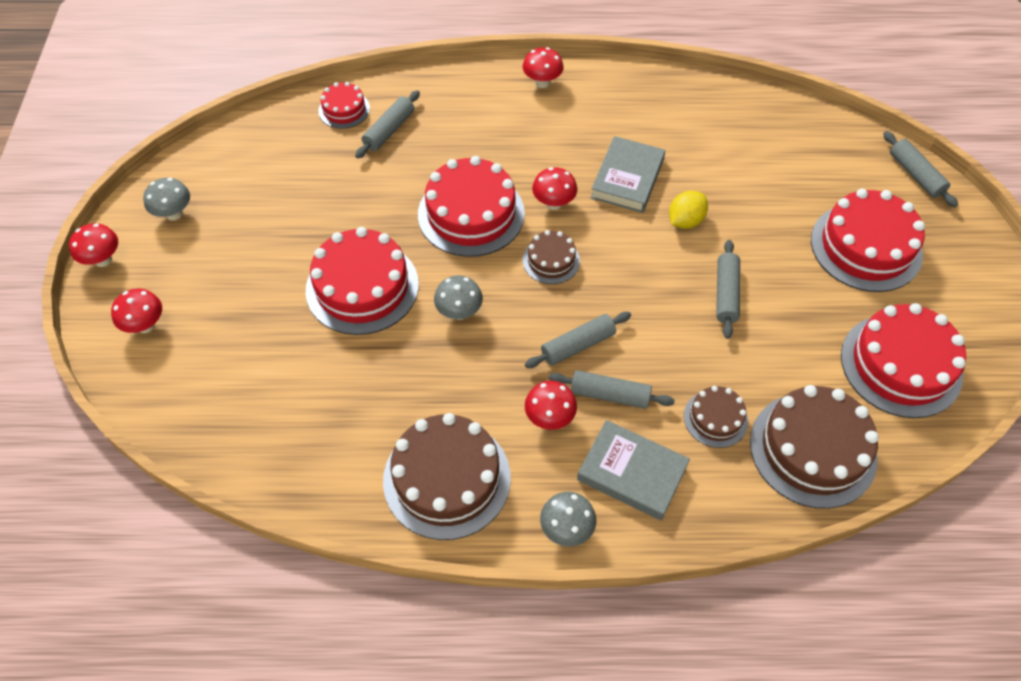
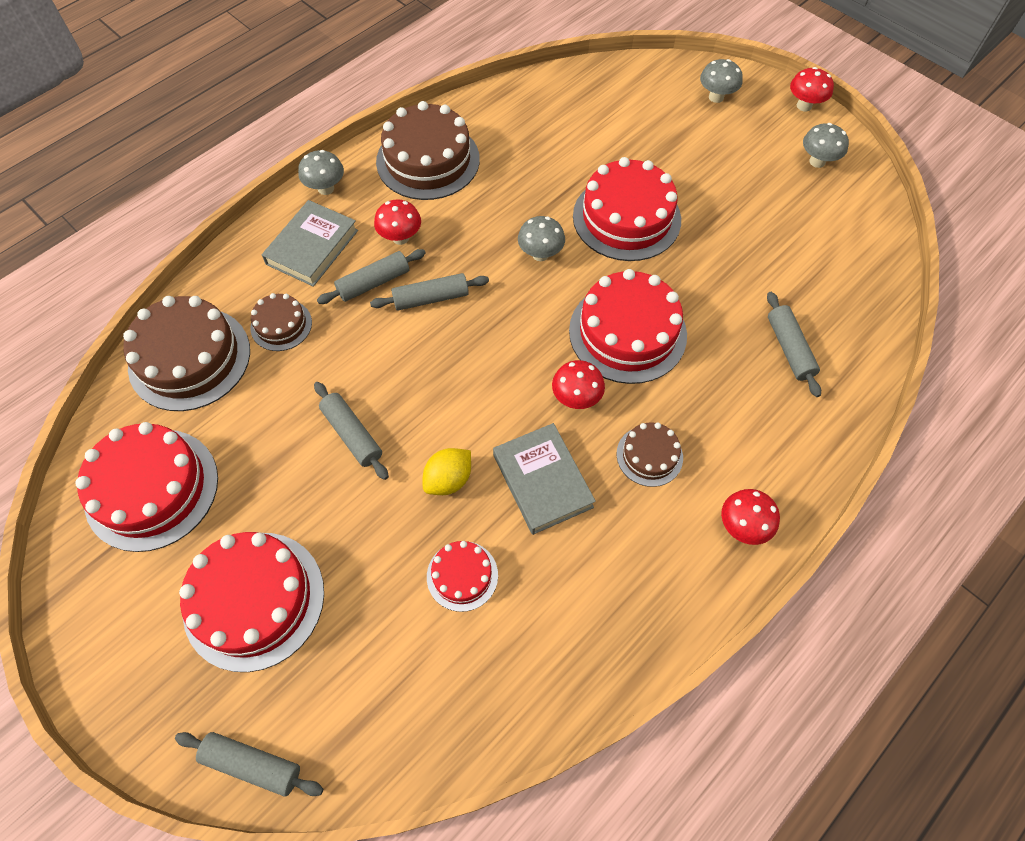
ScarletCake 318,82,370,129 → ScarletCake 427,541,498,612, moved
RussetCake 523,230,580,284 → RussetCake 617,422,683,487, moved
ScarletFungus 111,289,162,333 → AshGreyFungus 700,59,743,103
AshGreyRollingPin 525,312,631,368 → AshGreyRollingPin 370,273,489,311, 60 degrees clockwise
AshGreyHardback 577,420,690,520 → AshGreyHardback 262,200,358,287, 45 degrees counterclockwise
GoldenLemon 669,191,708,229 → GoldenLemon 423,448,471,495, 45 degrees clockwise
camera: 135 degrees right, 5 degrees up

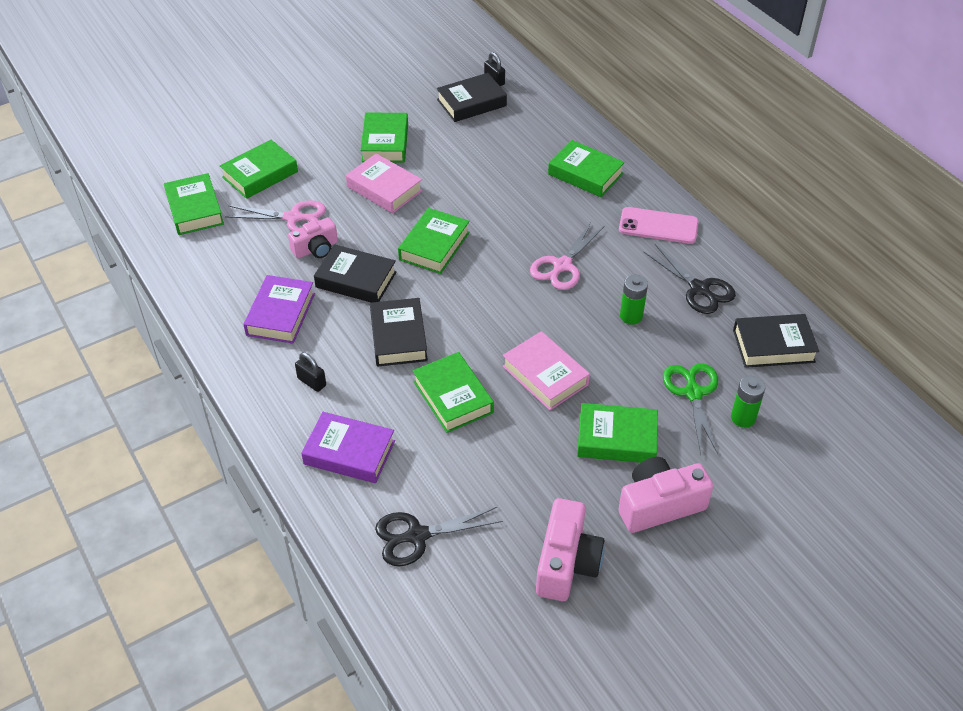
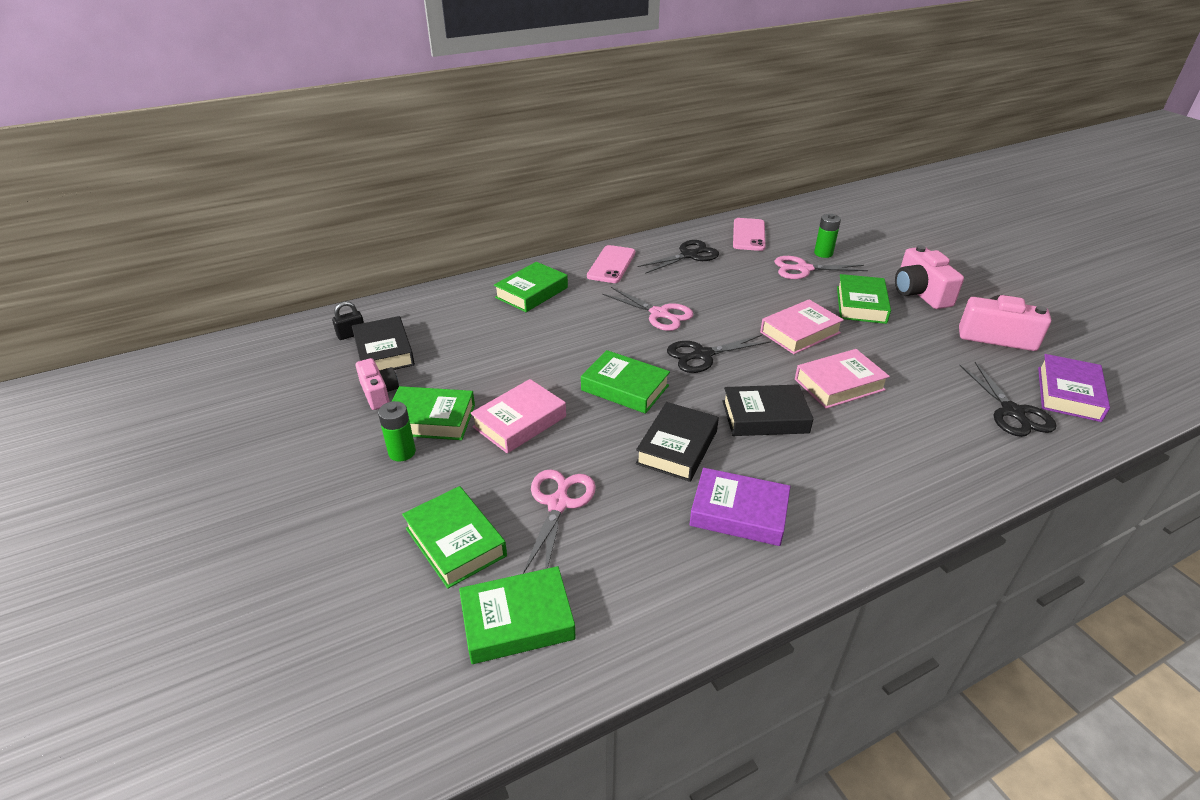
JetBlackSmallLock 295,352,326,392 → -
- → JetBlackPairOfScissors 667,335,771,373
RosePinkCompactCamera 288,217,338,258 → RosePinkCompactCamera 356,358,399,410, moved
RoyalPurpleHardback 301,412,395,483 → RoyalPurpleHardback 1038,354,1110,422, moved
GreenBattery 620,275,648,324 → GreenBattery 378,401,416,461, moved
JetBlackHardback 733,314,819,368 → RosePinkSmartphone 733,218,766,251
GreenHardback 413,352,494,433 → RosePinkHardback 795,349,890,409
GreenPairOfScissors 663,363,718,454 → RosePinkPairOfScissors 774,256,868,279
camera: 85 degrees left, 10 degrees down

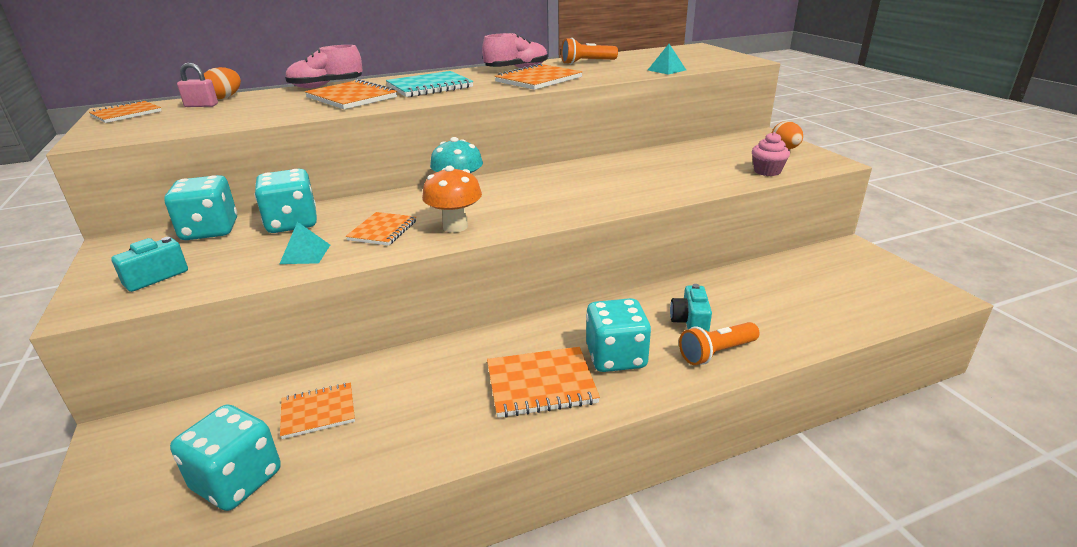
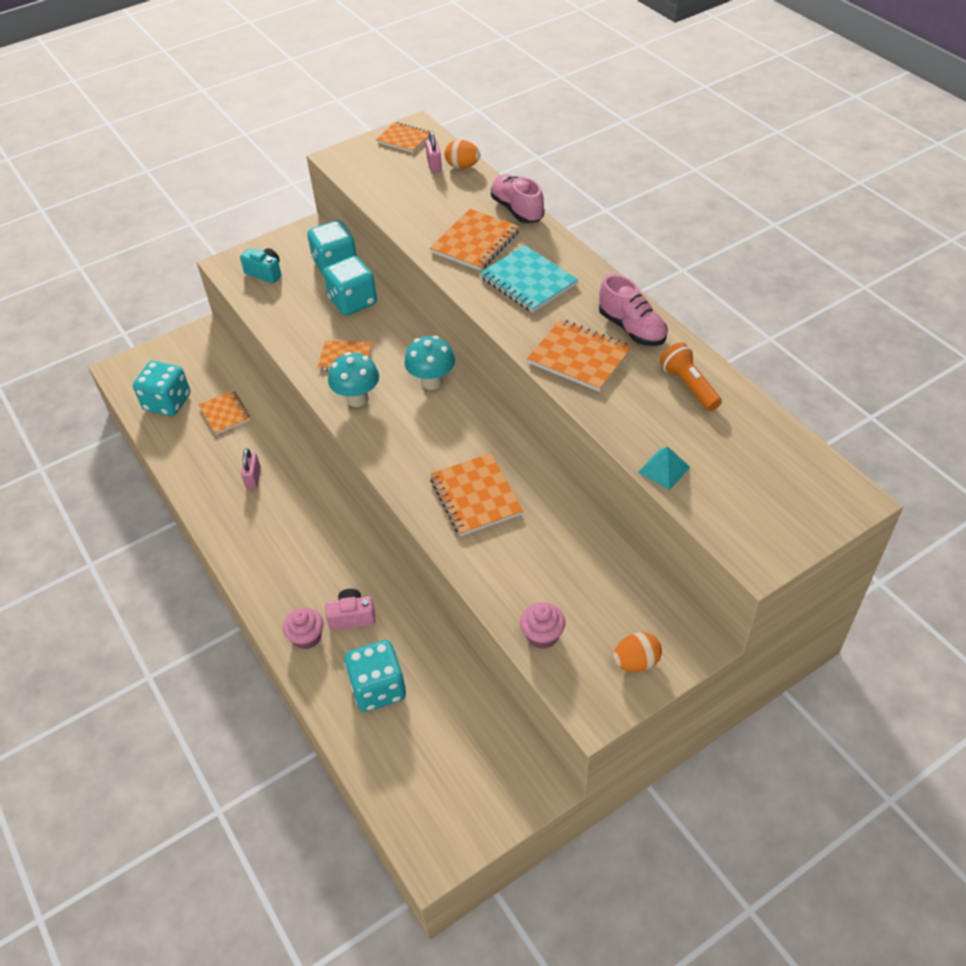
TealPyramidShape 280,222,330,264 → -
- → RosePinkSmallLock 241,448,261,489
BrightOrangeNotepad 487,347,600,418 → BrightOrangeNotepad 430,453,523,536, moved
TealGameDie 586,298,651,372 → TealGameDie 344,640,406,712, moved
BrightOrangePocketTorch 679,322,760,365 → RosePinkMuffin 283,608,324,650
BrightOrangeFungus 422,166,482,233 → TealFungus 328,352,379,407
TealCompactCamera 670,284,712,332 → RosePinkCompactCamera 325,589,376,630
camera: 80 degrees right, 20 degrees up

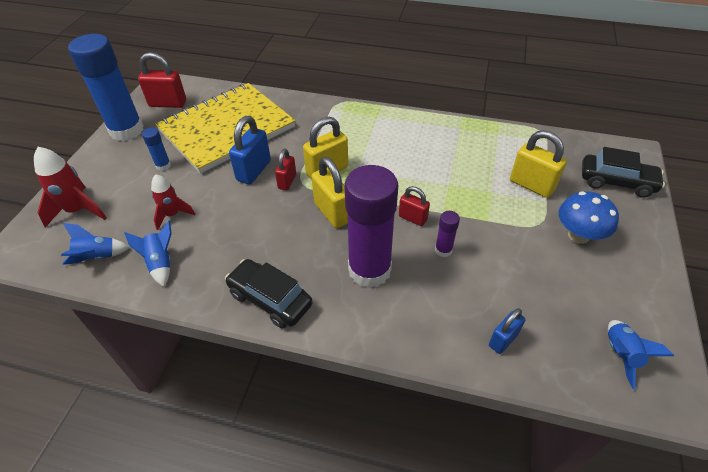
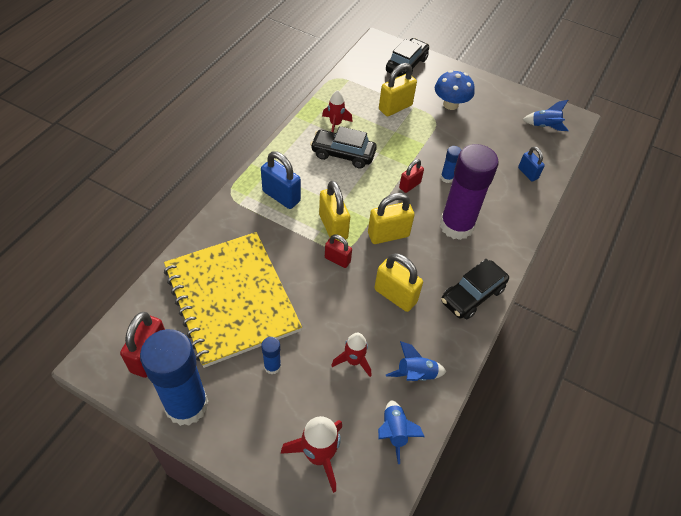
- → JetBlackToyCar 310,126,377,168
- → ScarletToyRocket 322,90,352,132
- → GoldenSmallLock 374,253,423,312
RoyalBlueSmallLock 229,116,271,184 → RoyalBlueSmallLock 261,151,301,209, moved
RoyalPurpleGlue 435,211,460,257 → RoyalBlueGlue 441,146,461,183
camera: 80 degrees left, 5 degrees up

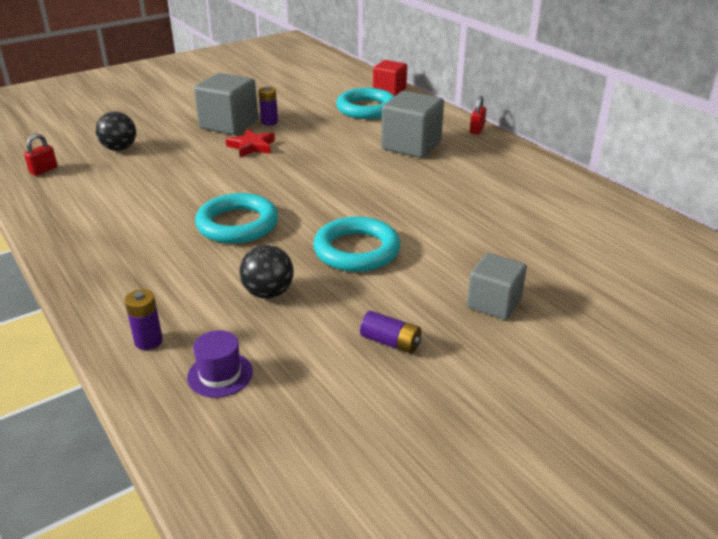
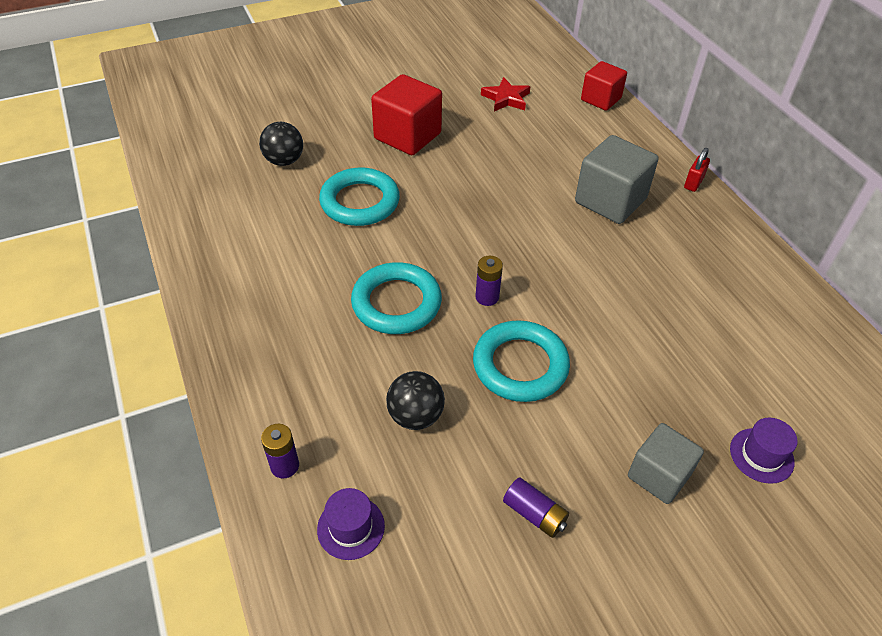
ScarletSmallLock 24,134,57,176 → -
- → RoyalPurpleHat 730,417,797,484
ScarletFivePointedStar 225,129,275,157 → ScarletFivePointedStar 481,77,531,112, moved
RoyalPurpleBattery 259,86,278,126 → RoyalPurpleBattery 475,256,503,306, moved
TealRing 336,88,395,119 → TealRing 319,168,400,226, moved
AshGreyBlock 194,73,258,135 → ScarletBlock 371,74,442,155
camera: 10 degrees right, 15 degrees up

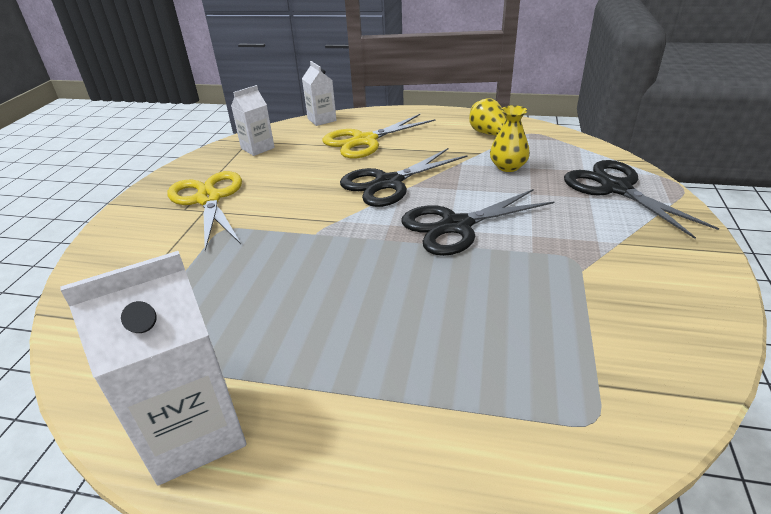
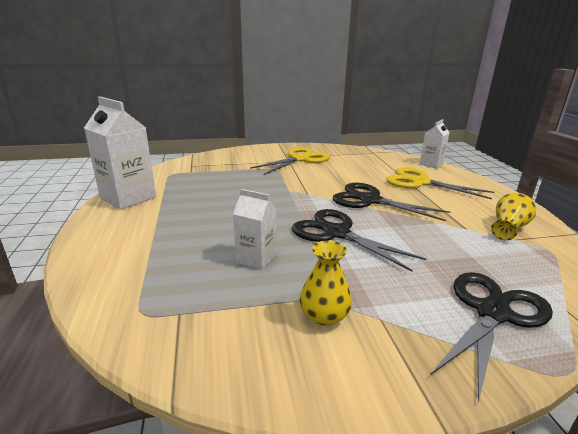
SnowWhiteCarton 231,85,275,156 → SnowWhiteCarton 233,189,276,270, moved
GoldenTallVase 490,105,530,172 → GoldenTallVase 300,240,352,326, moved
camera: 65 degrees right, 10 degrees down

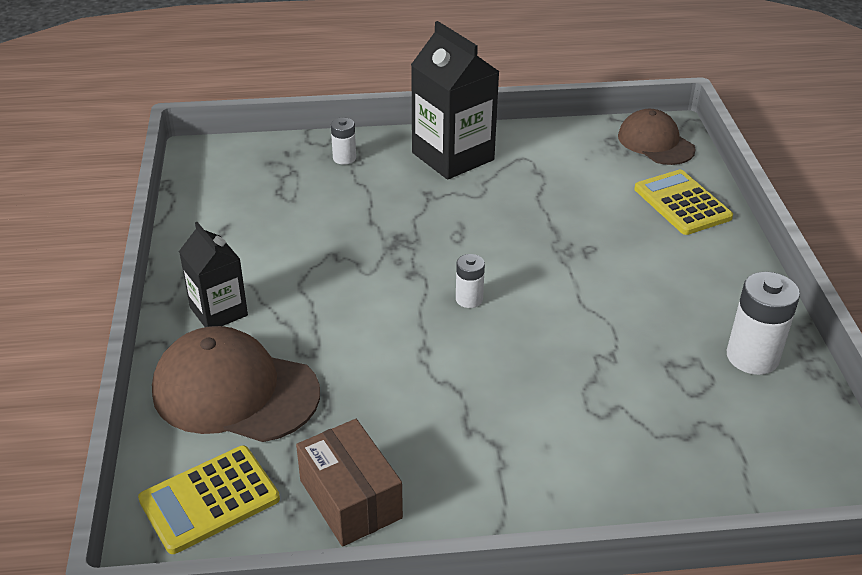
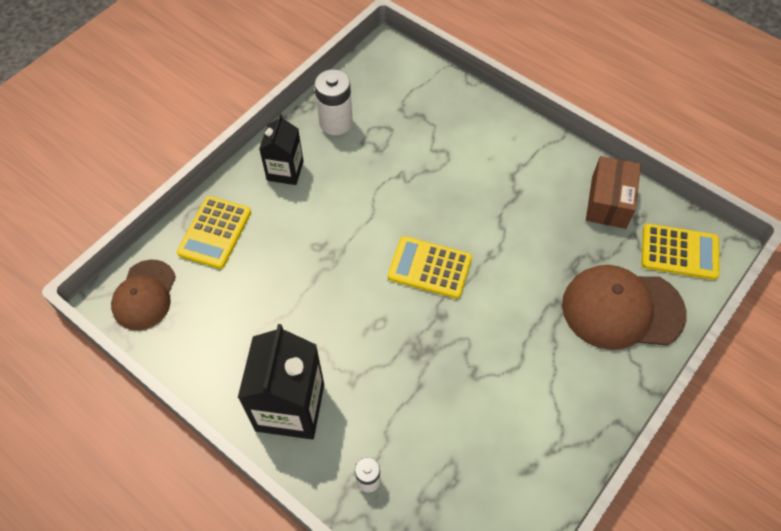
JetBlackCarton 179,222,248,327 → JetBlackCarton 259,114,303,185, moved
SnowWhiteBattery 456,254,485,308 → GoldenCalculator 388,236,472,299
RussetBaseballCap 152,326,320,442 → RussetBaseballCap 562,265,687,350, 120 degrees clockwise
camera: 135 degrees left, 20 degrees up

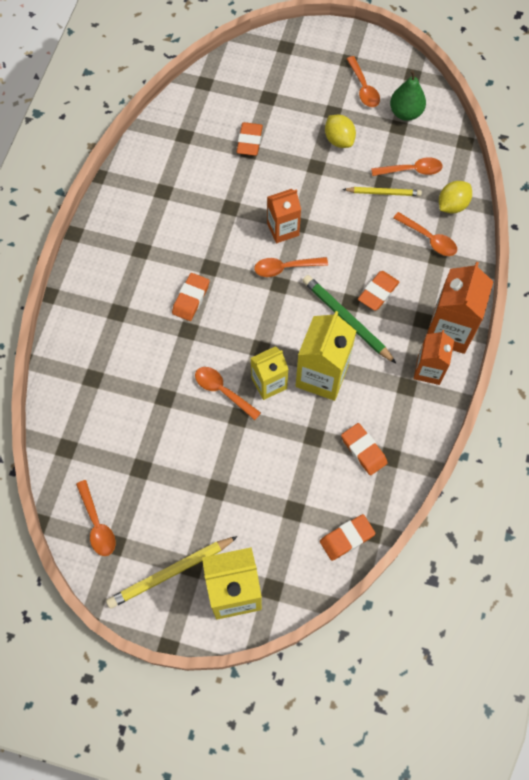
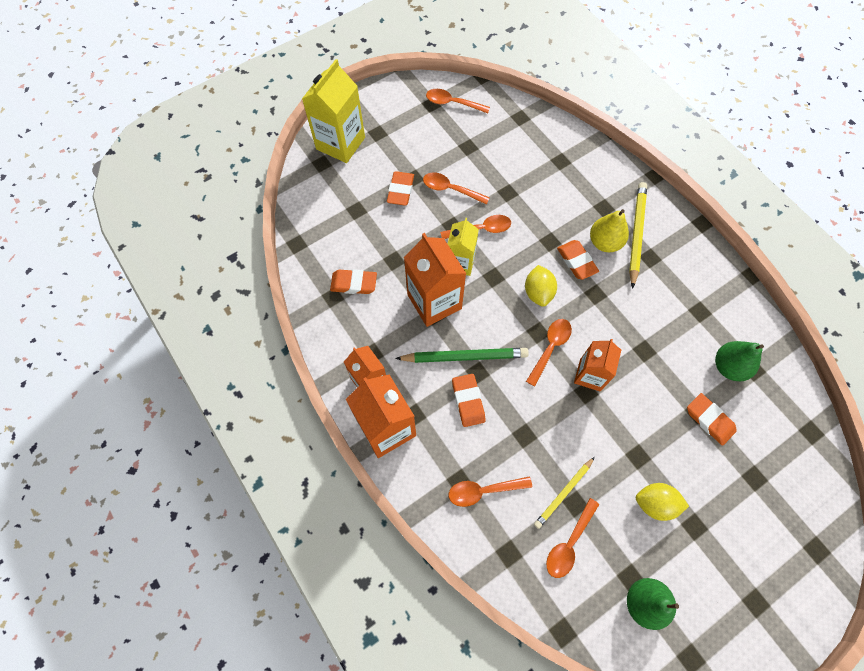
- → GoldenToyPear 590,209,629,252
- → GreenToyPear 715,341,764,381
GoldenPencil 106,536,238,609 → GoldenPencil 629,182,647,289, moved
BrightOrangePencilEraser 320,514,375,561 → BrightOrangePencilEraser 387,171,414,206, moved
BrightOrangeTablespoon 347,56,380,107 → BrightOrangeTablespoon 423,172,490,205, moved
GoldenLemon 439,181,472,214 → GoldenLemon 525,265,557,307, moved
GoldenCarton 296,311,356,401 → BrightOrangeCarton 404,233,467,327
camera: 130 degrees right, 0 degrees up

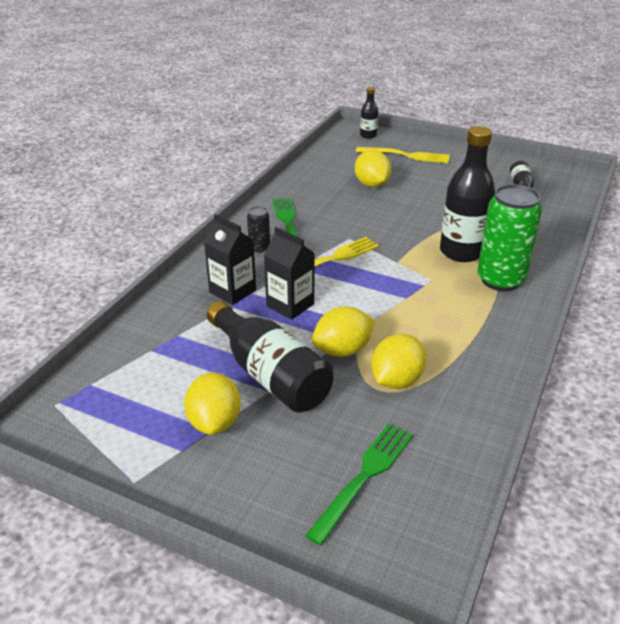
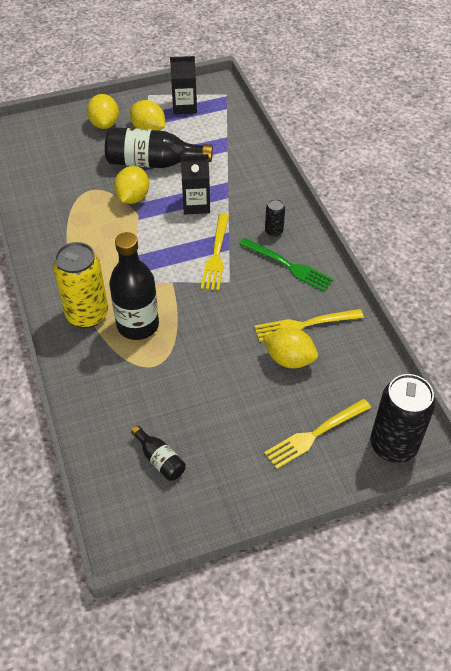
GreenFork 305,424,413,546 → -
- → GoldenFork 254,309,364,342
JetBlackCarton 204,214,256,305 → JetBlackCarton 170,56,197,114, moved
GoldenLemon 371,334,427,389 → GoldenLemon 87,94,119,129, moved
JetBlackDrinkBottle 360,87,378,139 → JetBlackSodaCan 371,374,435,463
GreenSodaCan 477,184,542,291 → GoldenSodaCan 53,242,108,328
camera: 135 degrees right, 15 degrees up

